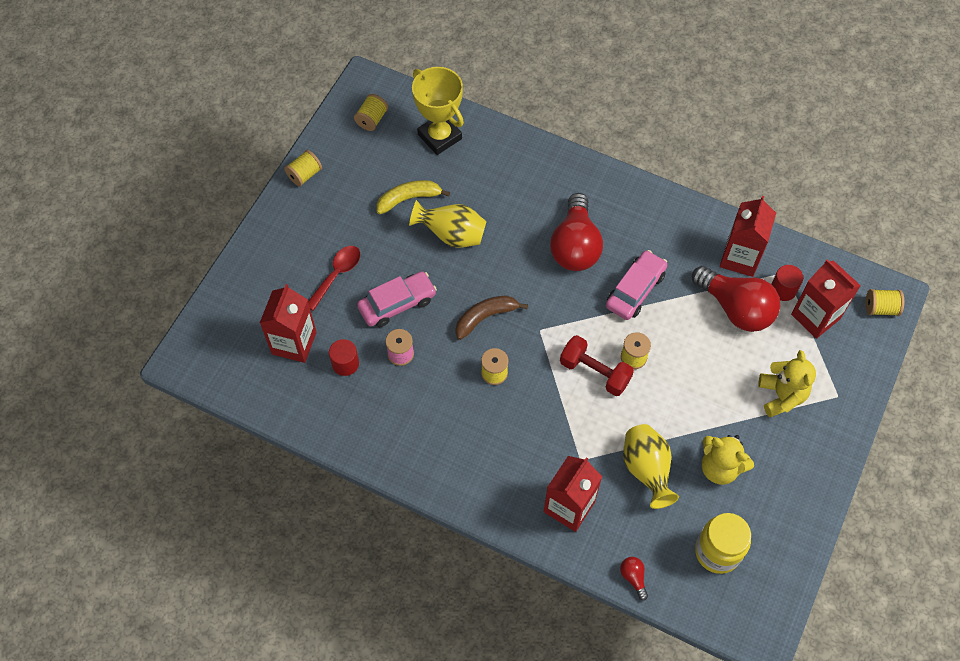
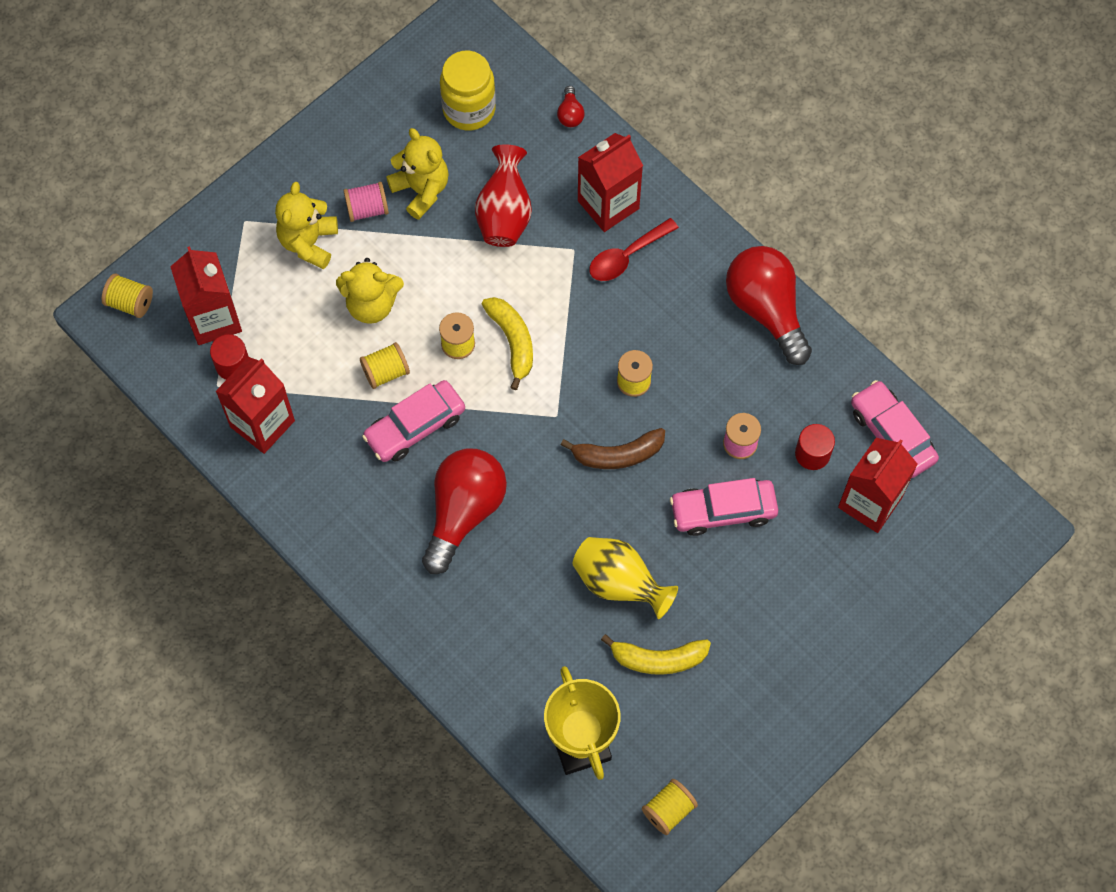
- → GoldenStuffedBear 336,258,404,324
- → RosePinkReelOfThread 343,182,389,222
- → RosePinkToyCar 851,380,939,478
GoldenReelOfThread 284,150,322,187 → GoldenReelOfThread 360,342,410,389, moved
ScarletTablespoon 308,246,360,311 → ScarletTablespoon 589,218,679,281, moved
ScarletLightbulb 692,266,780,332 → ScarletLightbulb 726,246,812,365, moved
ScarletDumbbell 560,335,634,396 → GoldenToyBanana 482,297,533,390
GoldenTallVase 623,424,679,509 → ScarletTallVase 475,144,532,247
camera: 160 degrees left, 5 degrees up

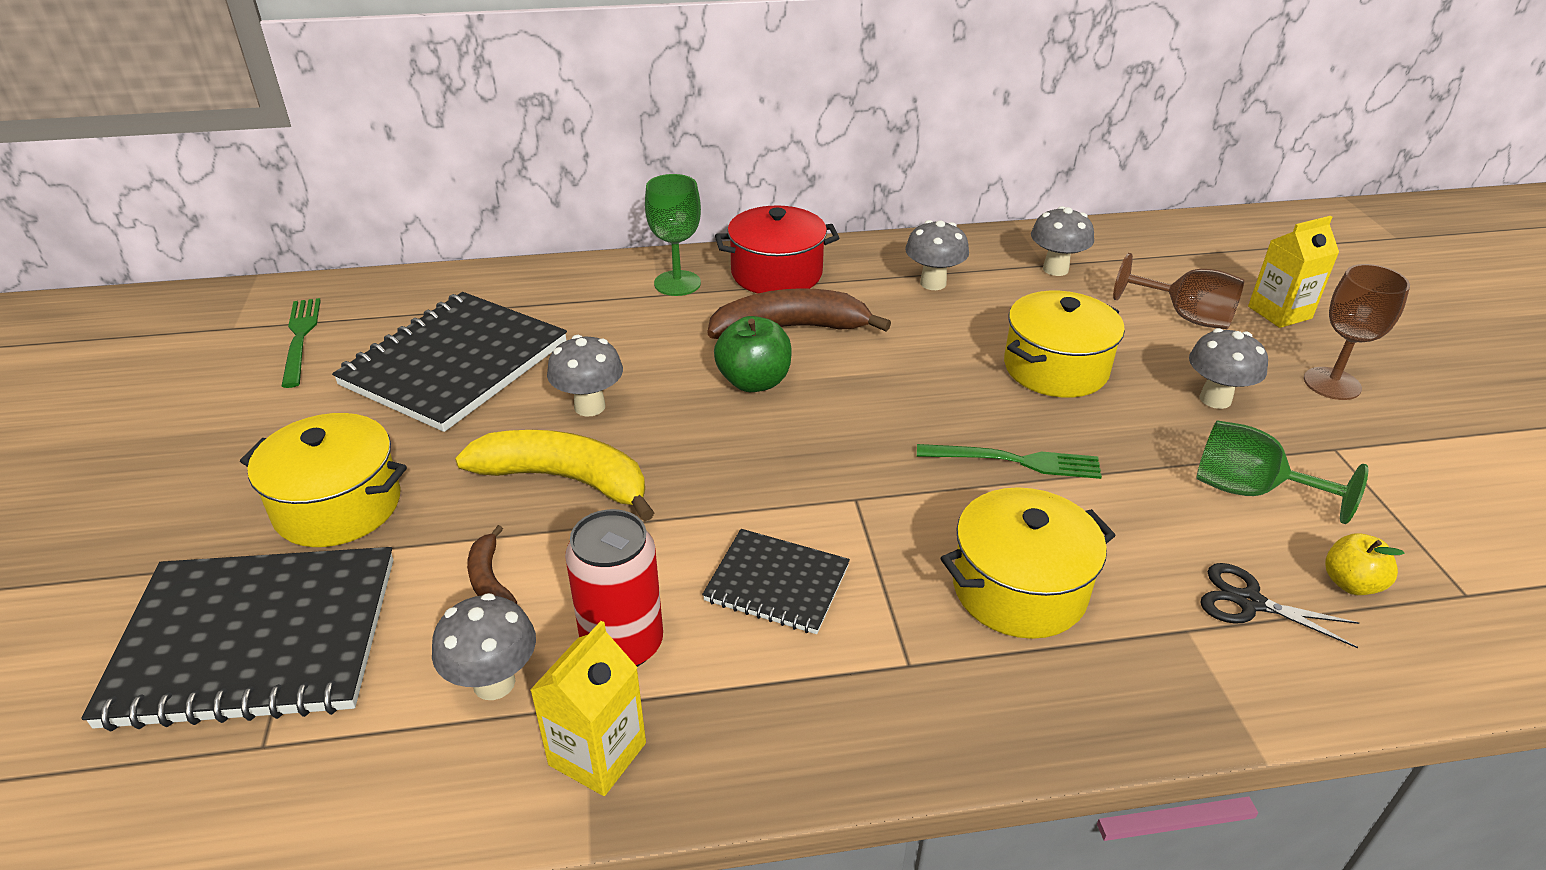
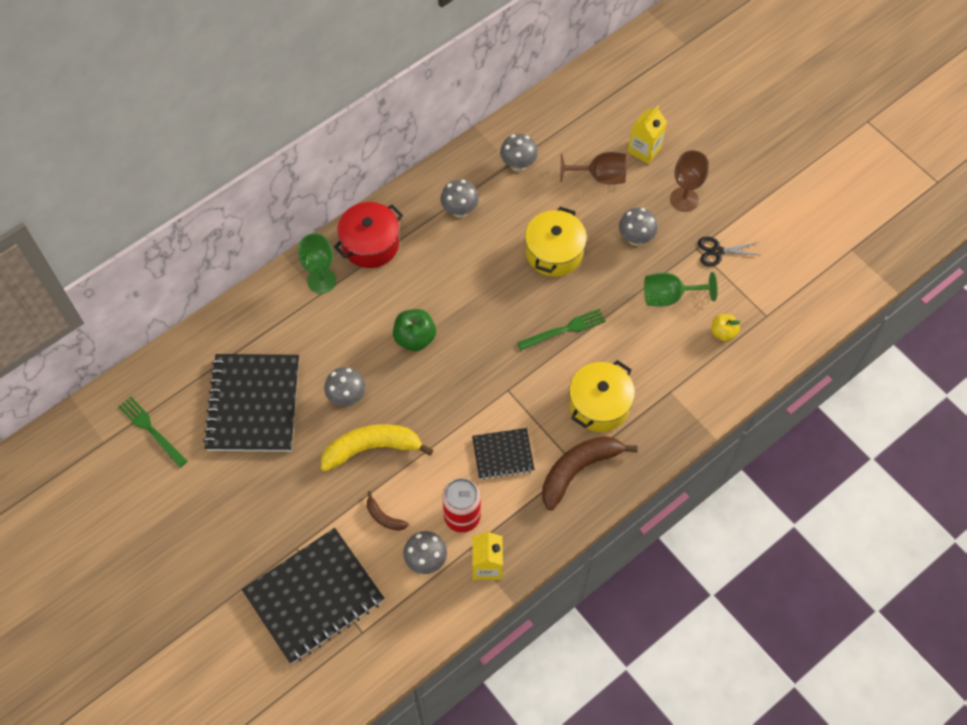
GoldenStockpot 240,413,407,547 → -
RussetToyBanana 708,288,891,339 → RussetToyBanana 542,436,638,510, moved
JetBlackPairOfScissors 1200,563,1359,648 → JetBlackPairOfScissors 698,237,759,267, moved
camera: 30 degrees left, 25 degrees up

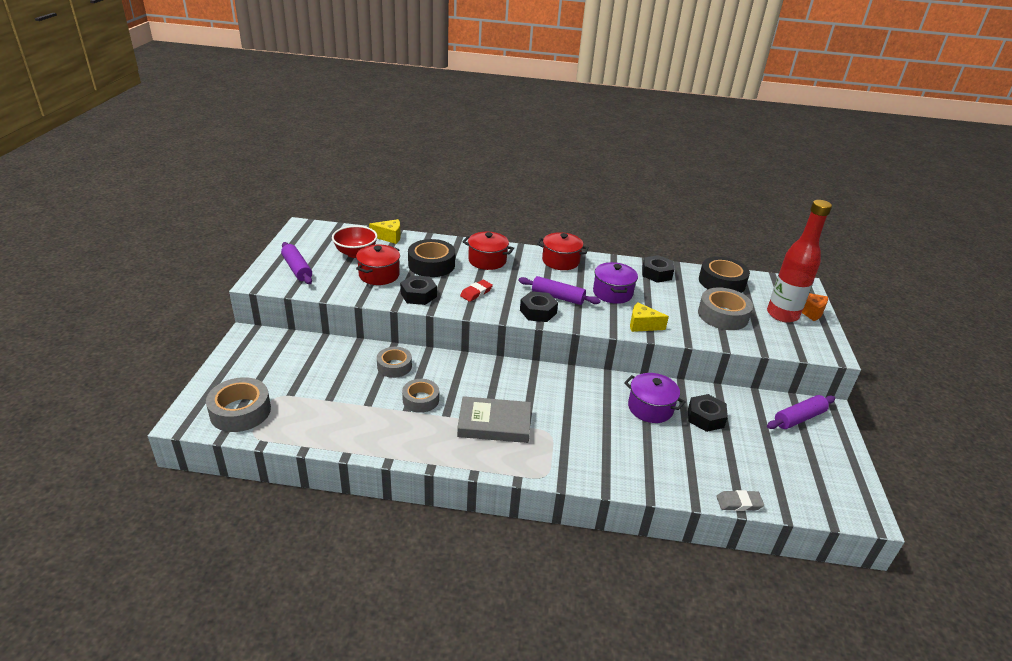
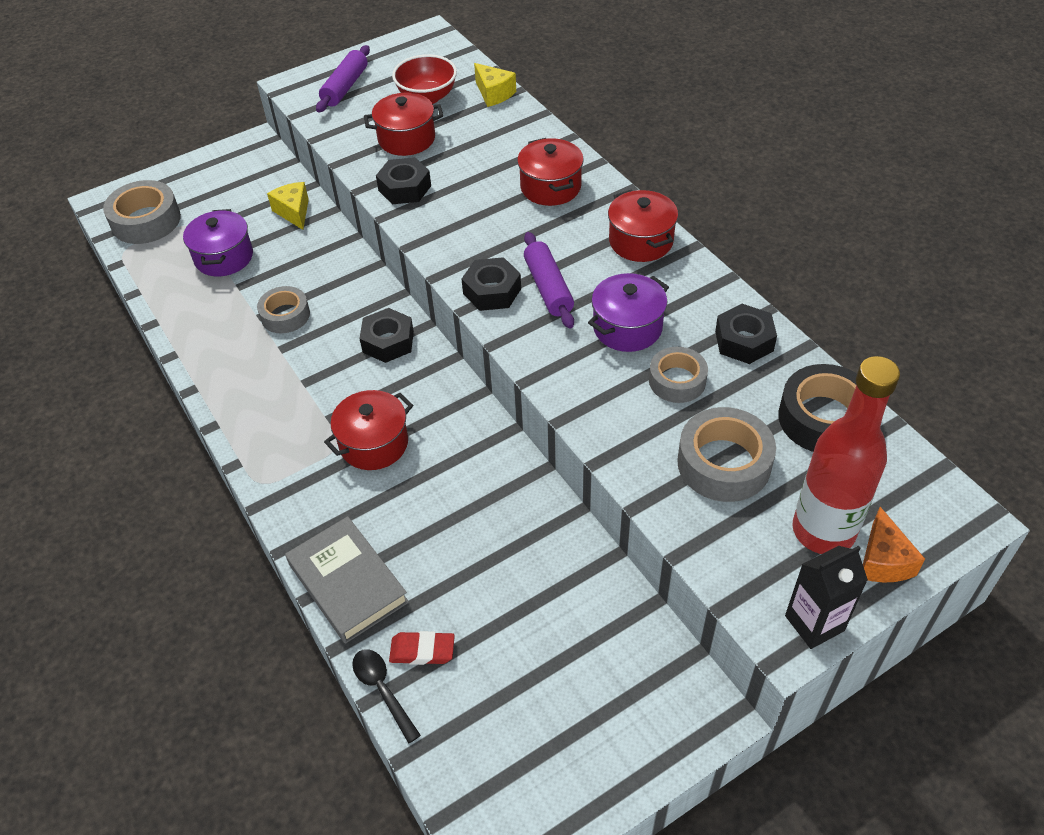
JetBlackTape 408,239,455,277 → -
RoyalPurpleRollingPin 767,395,835,429 → -
- → ScarletStockpot 324,390,413,470
- → JetBlackCarton 785,546,868,649
AshGreyTape 377,347,412,378 → AshGreyTape 649,347,708,403, moved
AshGreyHardback 457,396,531,443 → AshGreyHardback 285,516,409,644, moved
ScarletPencilEraser 460,280,493,302 → ScarletPencilEraser 389,631,455,665, moved
RoyalPurpleStockpot 624,373,686,423 → RoyalPurpleStockpot 183,209,253,276, moved
GoldenPieceOfCheese 630,302,669,332 → GoldenPieceOfCheese 267,182,309,230, moved
JetBlackNut 688,394,728,432 → JetBlackNut 359,308,414,363, moved
AshGreyPencilEraser 716,490,764,511 → JetBlackTablespoon 352,649,421,744
camera: 55 degrees right, 15 degrees up

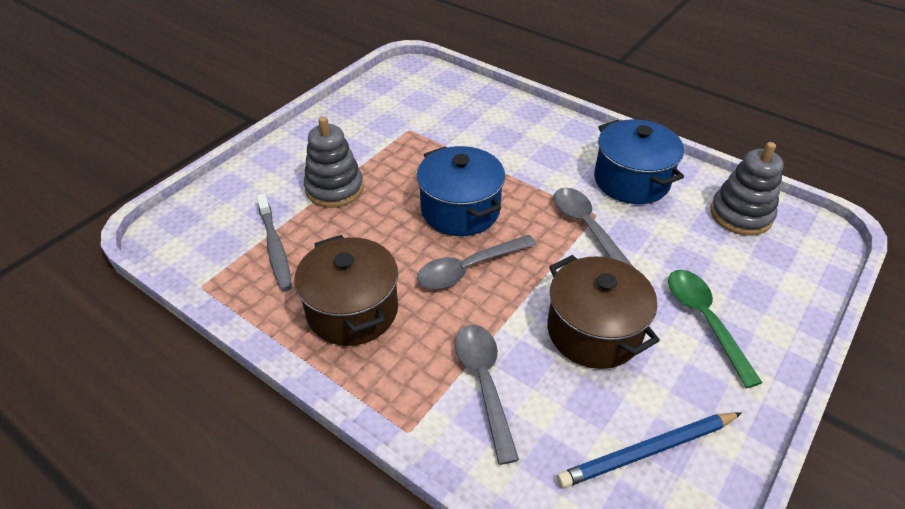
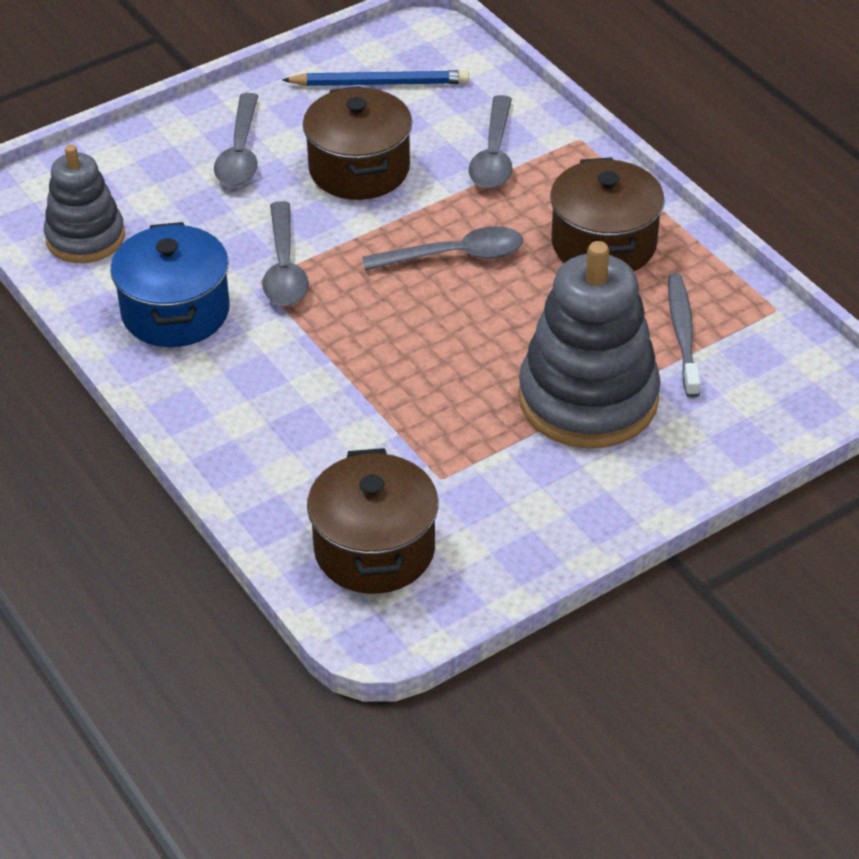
RoyalBlueStockpot 417,146,505,236 → -
- → RussetStockpot 307,448,439,594
GreenTablespoon 668,270,763,388 → AshGreyTablespoon 214,93,258,186
AshGreyRingStacker 304,116,364,208 → AshGreyRingStacker 518,241,661,449, x1.63
camera: 160 degrees left, 0 degrees up

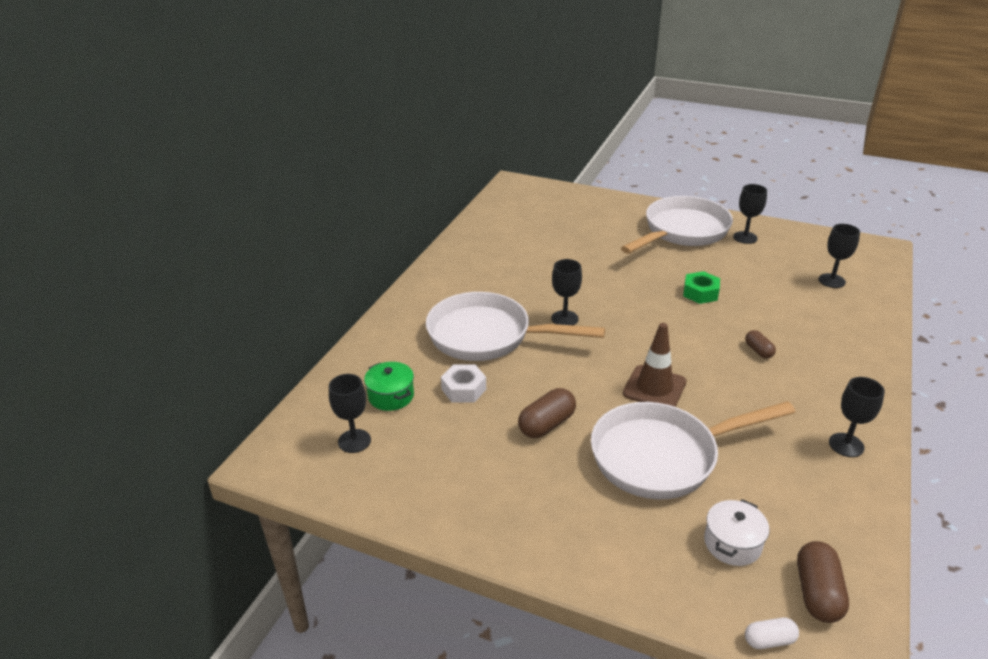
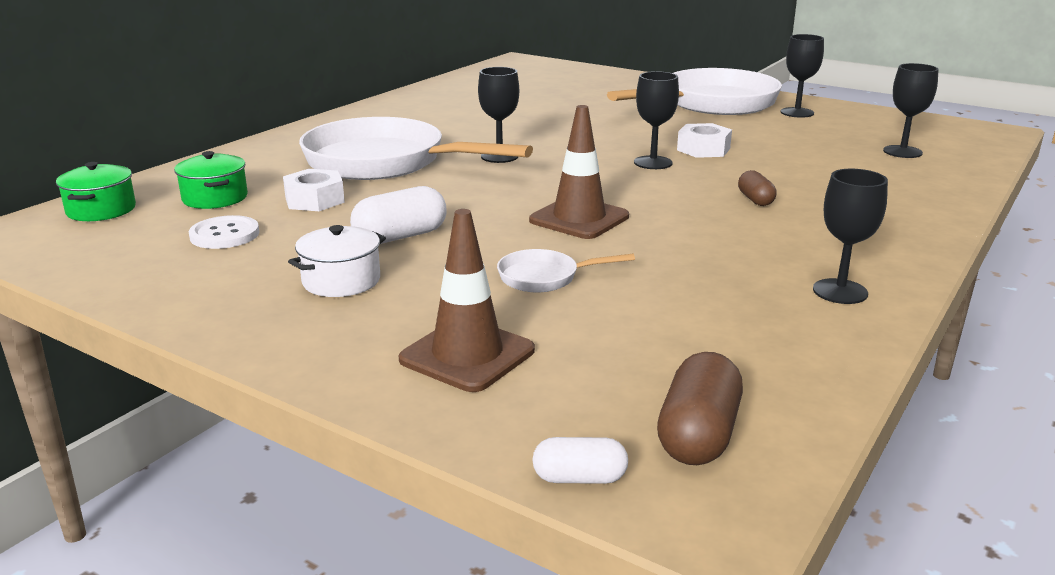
- → GreenStockpot 56,162,136,221
- → SnowWhiteButton 189,215,259,249
- → RussetRoadCone 399,209,535,392
JetBlackWineGlass 329,374,371,453 → JetBlackWineGlass 634,71,679,169, moved
SnowWhiteStockpot 704,499,769,566 → SnowWhiteStockpot 288,225,386,297, moved
RussetPill 518,388,576,438 → SnowWhitePill 350,186,447,244
GreenNut 683,271,720,304 → SnowWhiteNut 677,123,732,158
SnowWhiteFryingPan 591,401,795,499 → SnowWhiteFryingPan 497,249,635,292, x0.42
camera: 10 degrees right, 10 degrees down

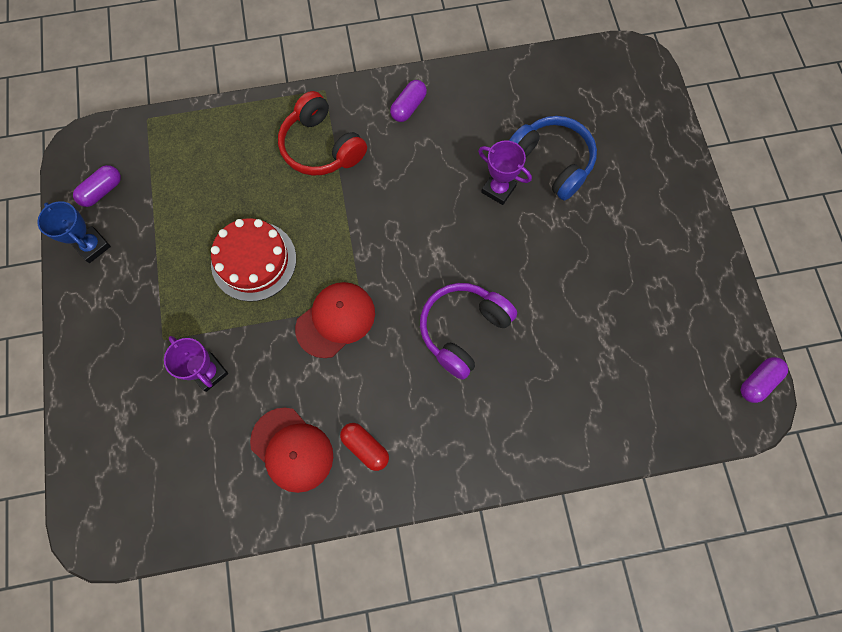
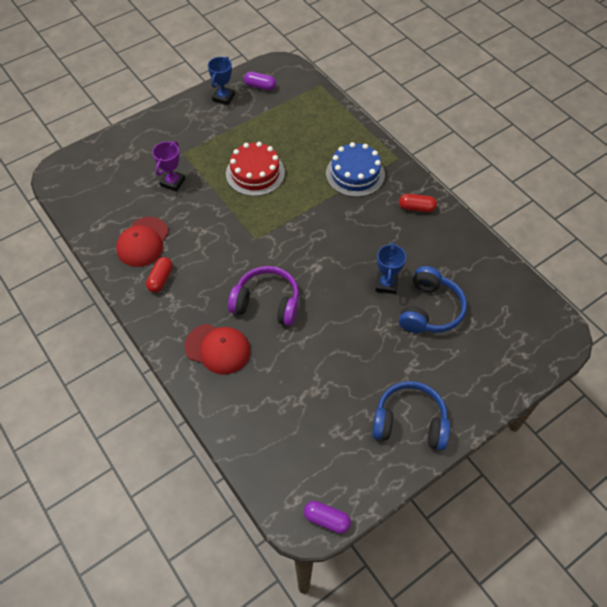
- → RoyalBlueOverEarHeadphones 372,381,450,450
ScarletBaseballCap 295,282,375,358 → ScarletBaseballCap 184,324,250,374, moved
ScarletOverEarHeadphones 278,91,367,176 → RoyalBlueCake 326,142,385,197
RoyalPurplePill 390,80,427,122 → ScarletPill 399,194,437,212
RoyalPurpleTrophy 478,140,532,205 → RoyalBlueTrophy 375,242,406,294
camera: 65 degrees right, 15 degrees down

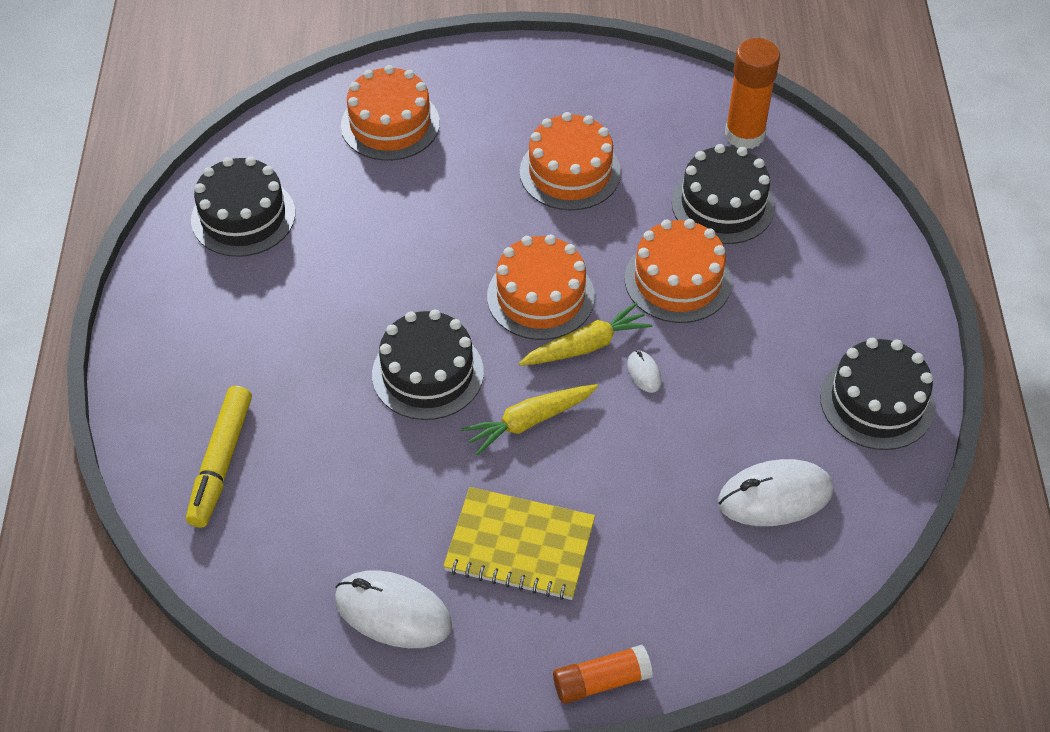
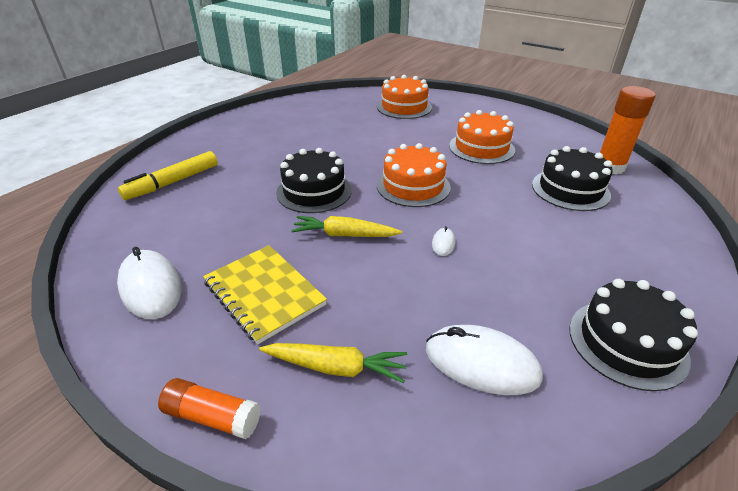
JetBlackCake 191,156,295,257 → -
BrightOrangeCake 625,219,732,323 → -
GoldenRootVegetable 519,302,652,366 → GoldenRootVegetable 259,343,407,383, moved
camera: 35 degrees right, 15 degrees down

